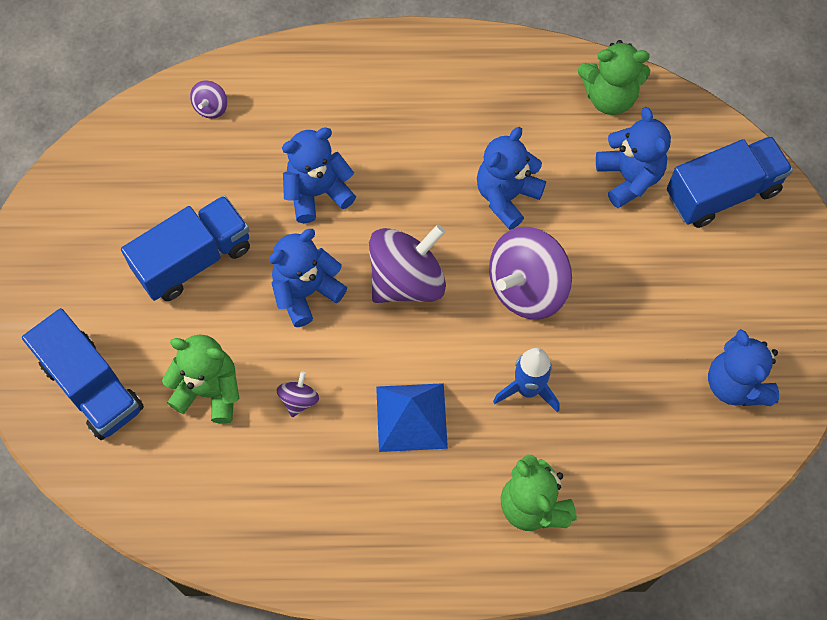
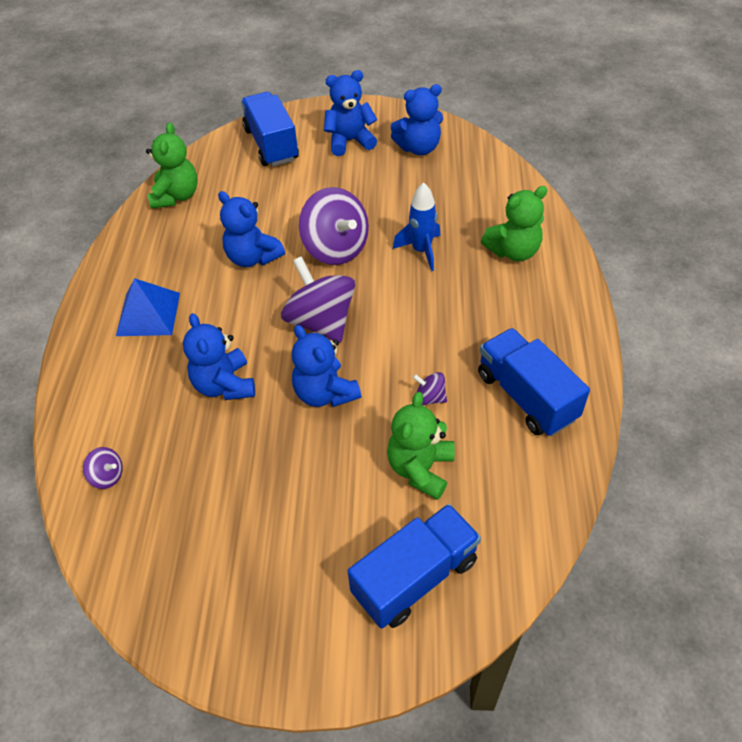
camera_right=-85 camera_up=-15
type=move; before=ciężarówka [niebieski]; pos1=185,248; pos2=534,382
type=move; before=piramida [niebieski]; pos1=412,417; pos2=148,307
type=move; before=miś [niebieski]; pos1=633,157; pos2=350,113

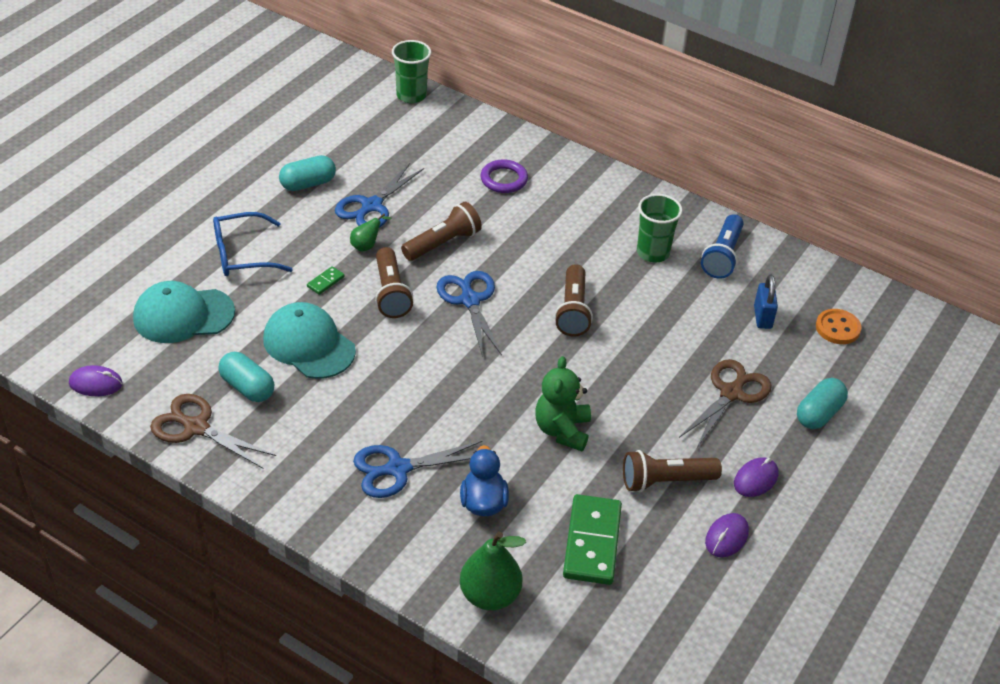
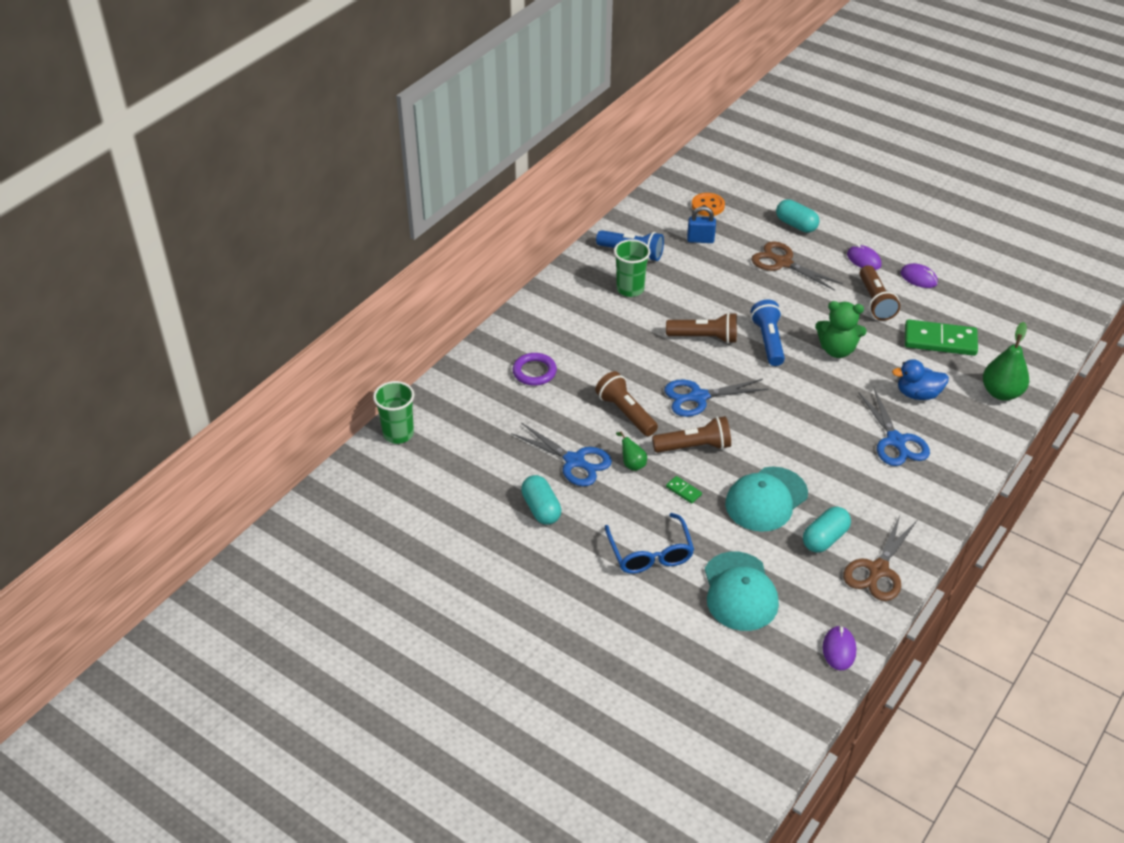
camera_right=-85 camera_up=0
type=insert; after=latarka [niebieski]; pos2=768,333

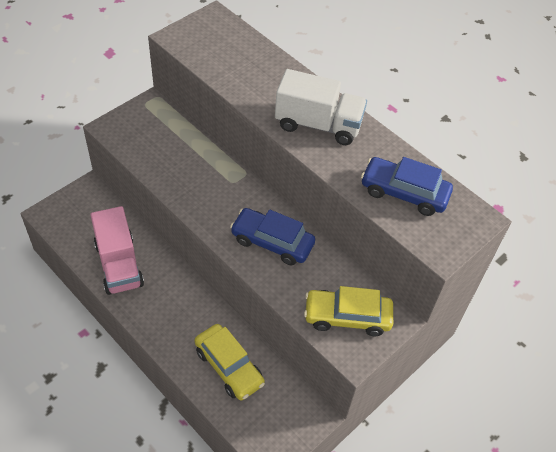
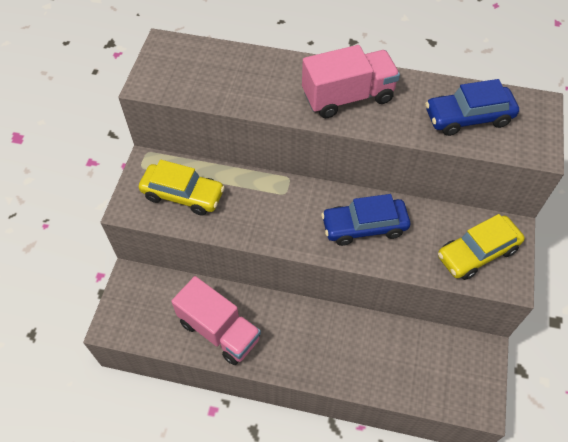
camera_right=-30 camera_up=5
type=move; before=samochód [żółty]; pos1=230,362; pos2=182,187
type=recolor; before=ciężarówka [biały]; after=ciężarówka [różowy]; pos1=321,107; pos2=351,81

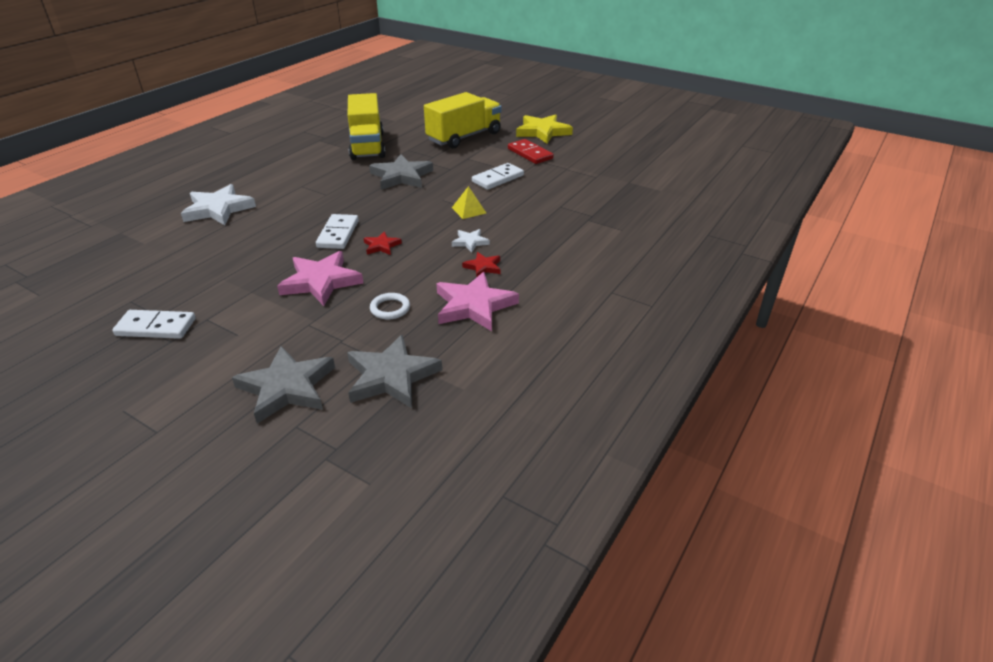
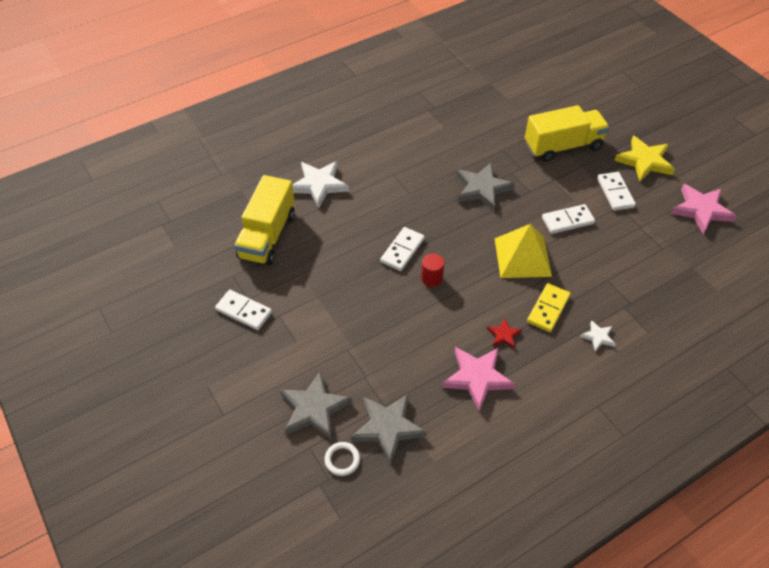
camera_right=25 camera_up=15
type=insert; after=kostka domina [żółty]; pos2=549,307
type=move; before=gwiazda [różowy]; pos1=320,278; pos2=704,209
type=move; before=ciężarówka [żółty]; pos1=367,126; pos2=264,220
type=move; before=pierścień [biały]; pos1=390,306; pos2=342,459
type=move; before=gwiazda [biały]; pos1=471,241; pos2=598,336
type=replace; before=gwiazda [czerwony]; after=walec [czerwony]; pos1=383,243; pos2=432,270
type=recolor; before=kostka domina [czerwony]; after=kostka domina [biały]; pos1=531,151; pos2=616,191
type=resize; before=piramida [żółty]; pos1=469,202; pos2=523,251; scale=2.08

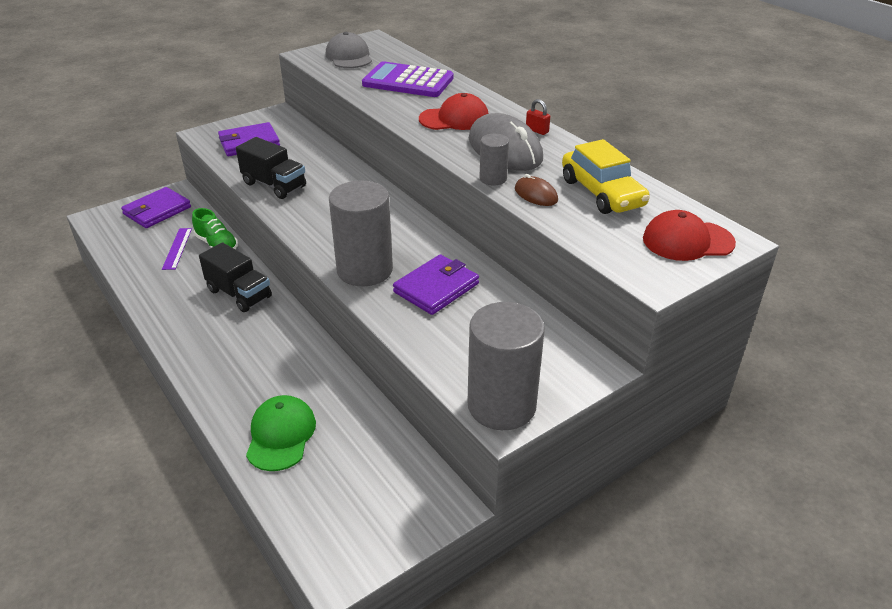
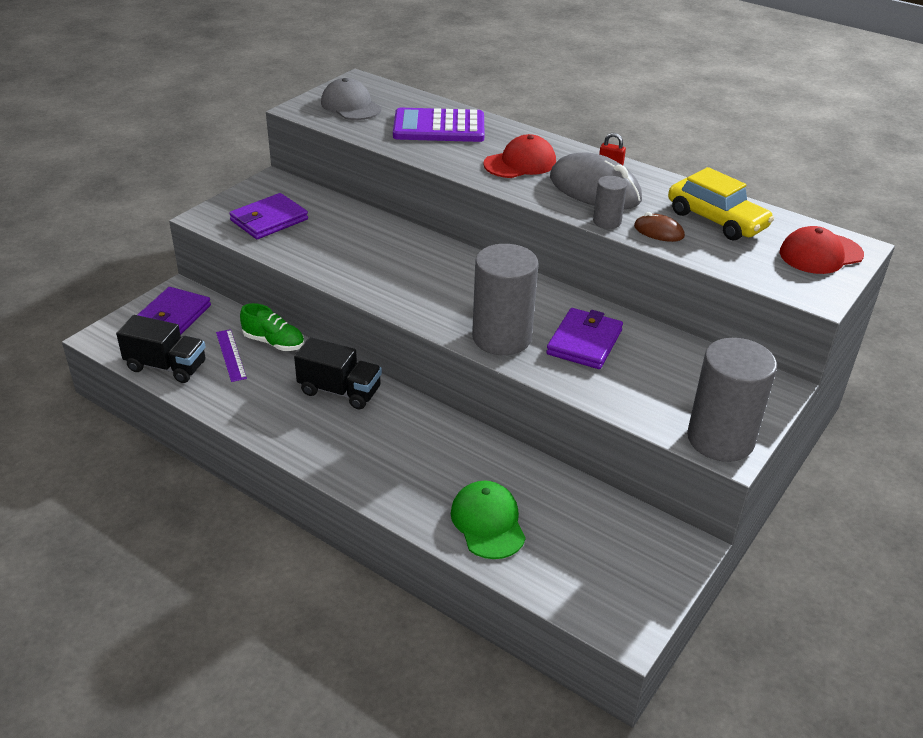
camera_right=-20 camera_up=0
type=move; before=ciężarówka [czarny]; pos1=271,168; pos2=160,349

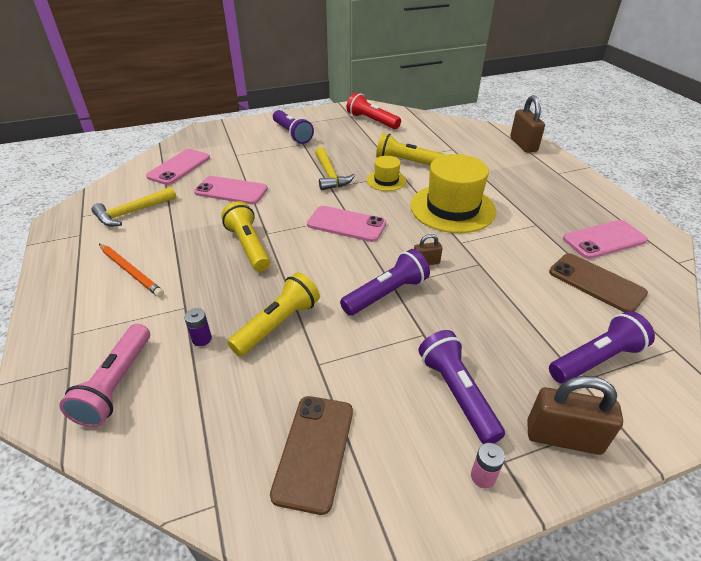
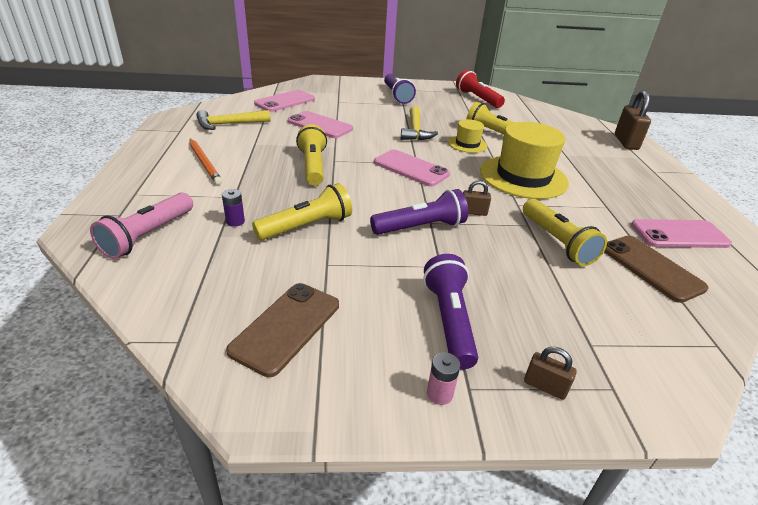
camera_right=15 camera_up=-5
type=delete; before=latarka [fioletowy]; pos1=602,347
type=insert; after=latarka [żółty]; pos2=565,232
type=resize; before=kłódka [brązowy]; pos1=575,415; pos2=550,373; scale=0.52

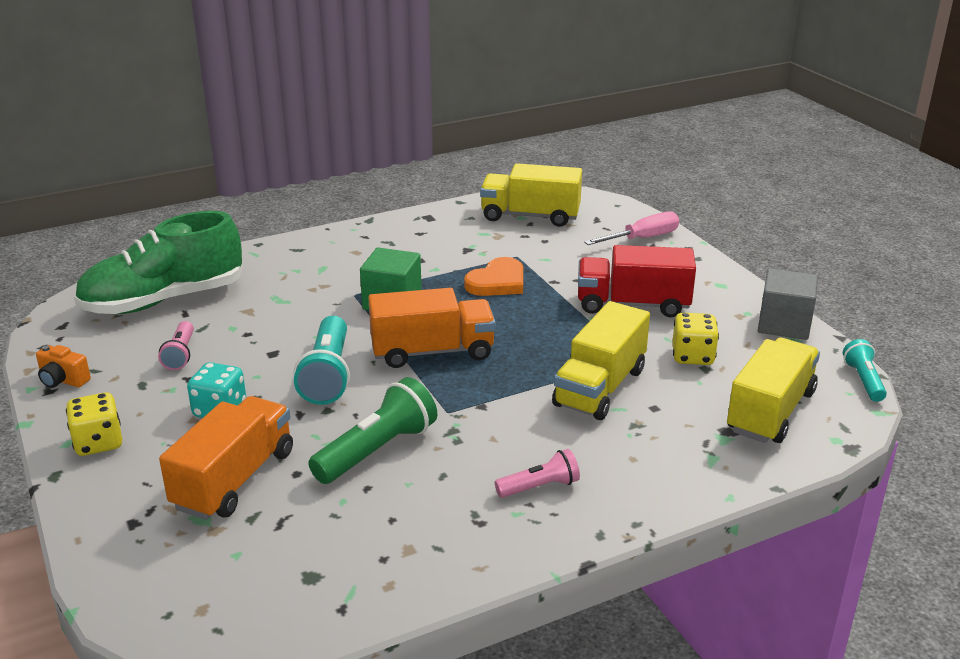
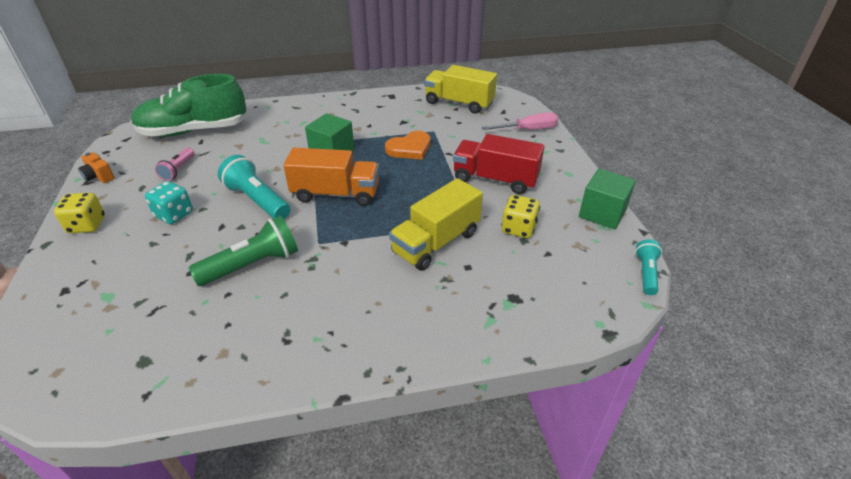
camera_right=15 camera_up=10
type=delete; before=ciężarówka [pomarańczowy]; pos1=226,458
type=delete; before=latarka [różowy]; pos1=537,473
type=delete; before=ciężarówka [żółty]; pos1=773,390
type=recolor; before=sześcian [szary]; after=sześcian [zielony]; pos1=788,304; pos2=607,199
type=rotate; before=latarka [turkusowy]; pos1=321,360; pos2=254,187; turn=120

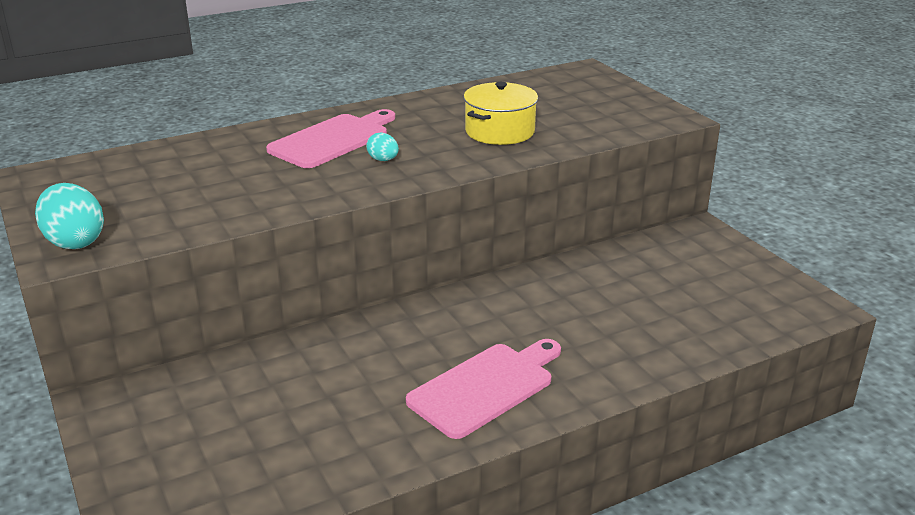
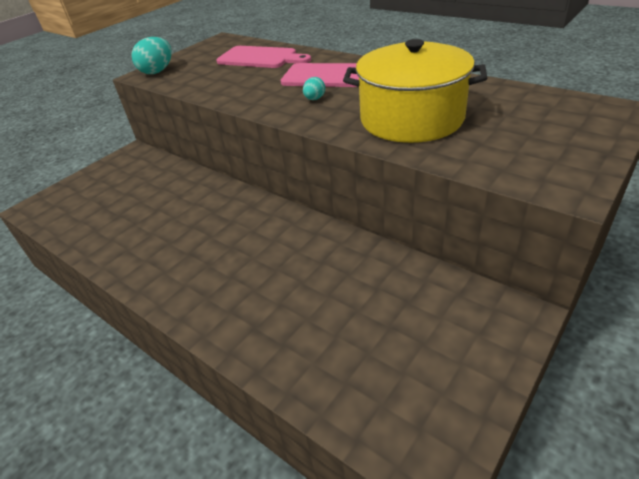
camera_right=70 camera_up=10
type=move; before=deska do krojenia [różowy]; pos1=483,389; pos2=263,57
type=resize; before=garnek [żółty]; pos1=501,113; pos2=415,91; scale=1.62

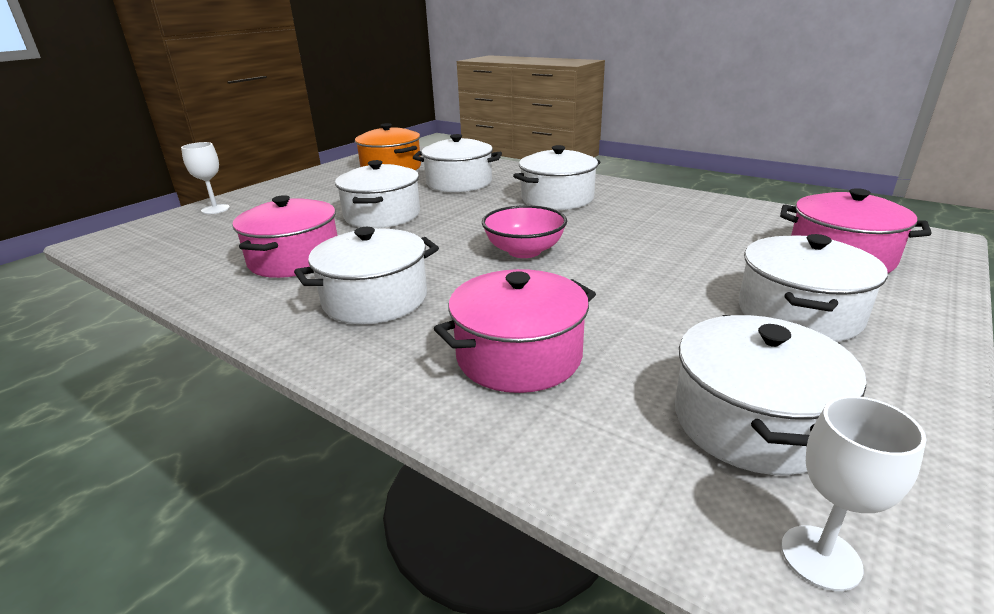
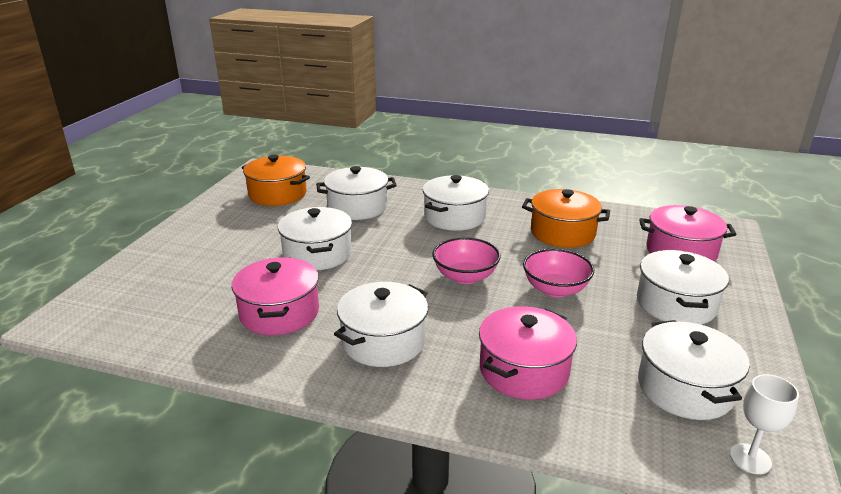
camera_right=-20 camera_up=0
type=delete; before=kielich [biały]; pos1=205,178
type=insert; after=garnek [pomarańczowy]; pos2=566,218
type=insert; after=miska [różowy]; pos2=558,273

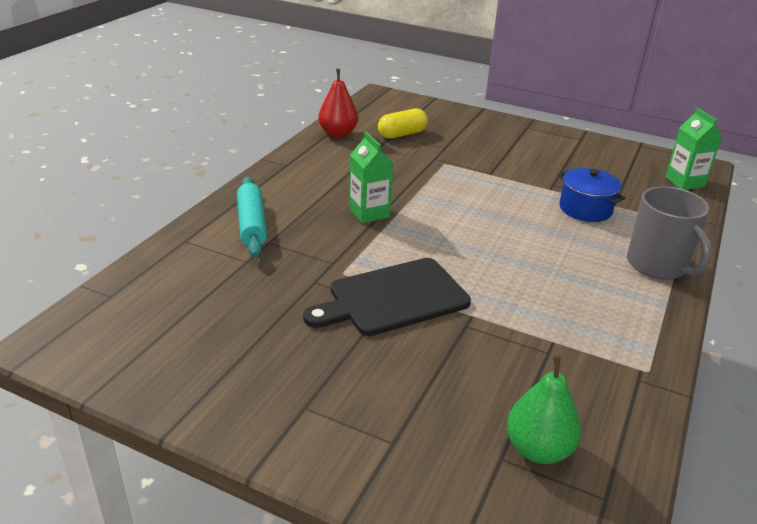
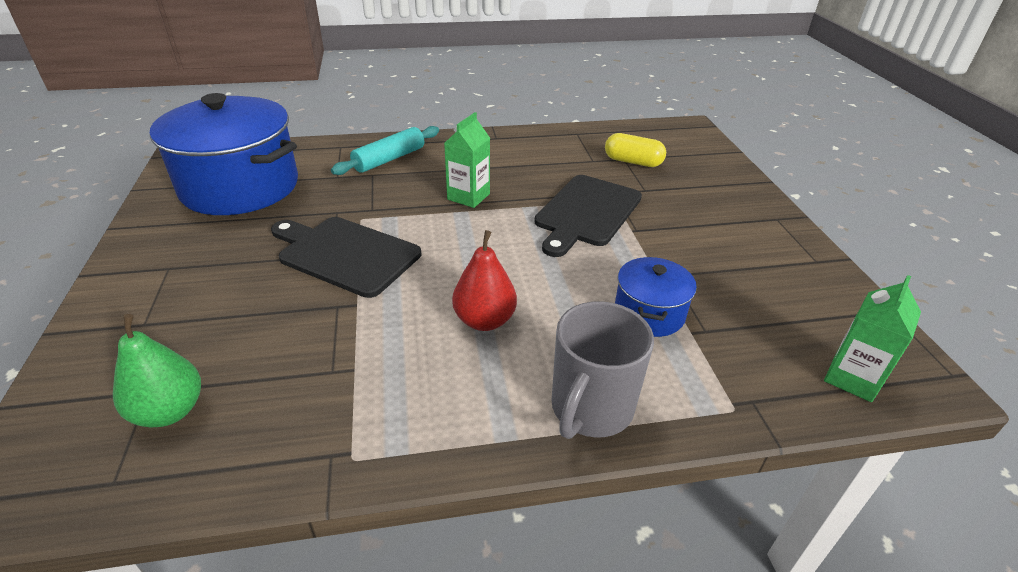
camera_right=55 camera_up=5
type=insert; after=garnek [niebieski]; pos2=224,154
type=insert; after=deska do krojenia [czarny]; pos2=588,216
type=move; before=gruszka [czerwony]; pos1=338,103; pos2=484,280

